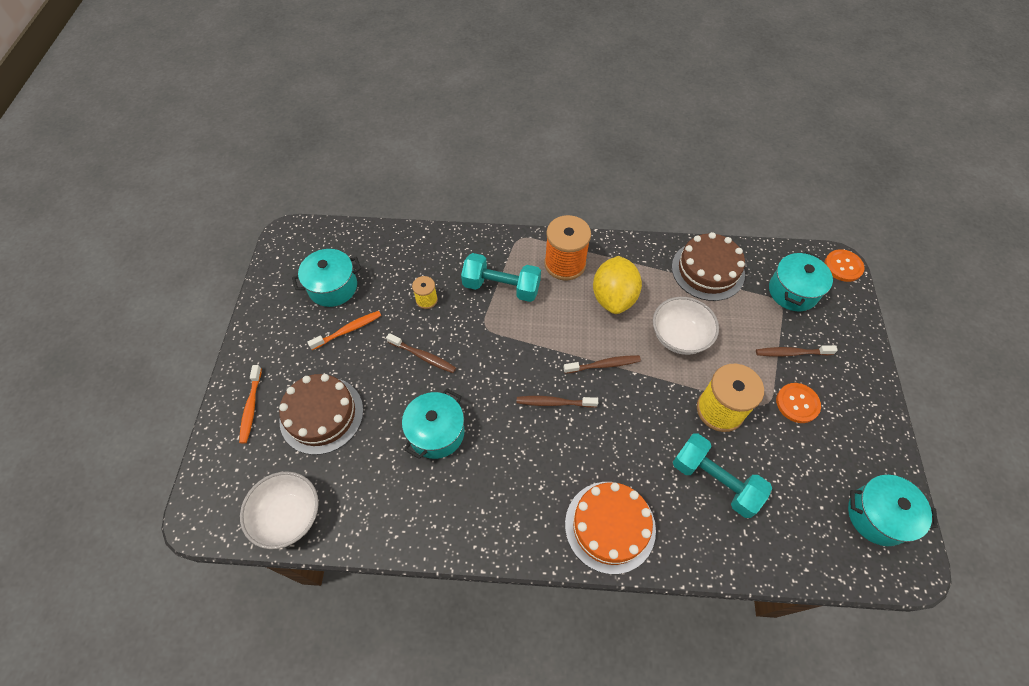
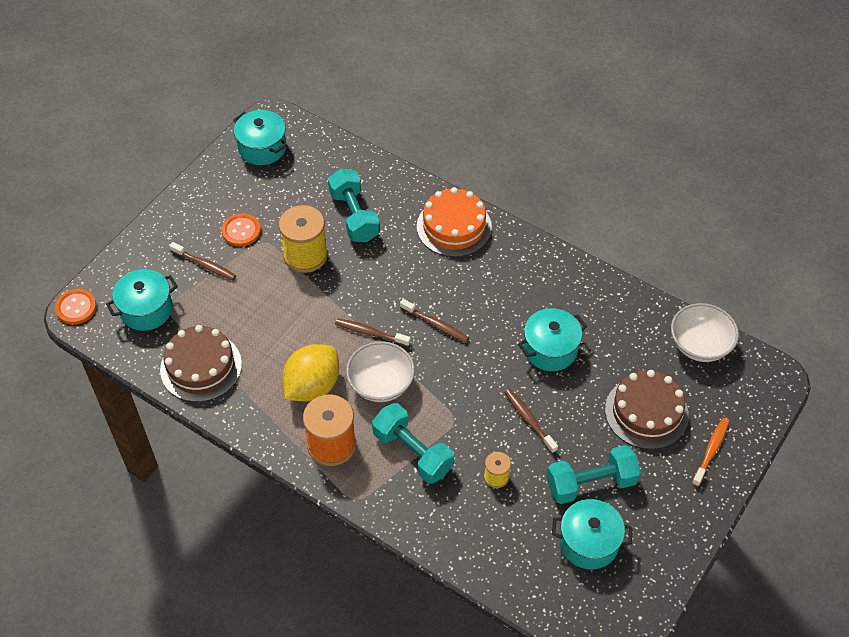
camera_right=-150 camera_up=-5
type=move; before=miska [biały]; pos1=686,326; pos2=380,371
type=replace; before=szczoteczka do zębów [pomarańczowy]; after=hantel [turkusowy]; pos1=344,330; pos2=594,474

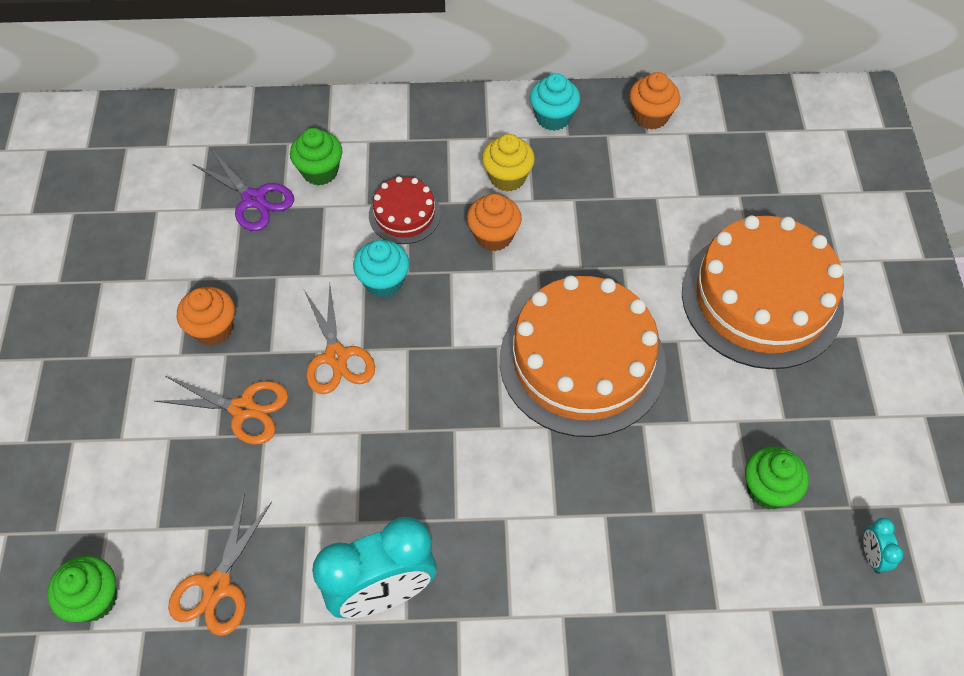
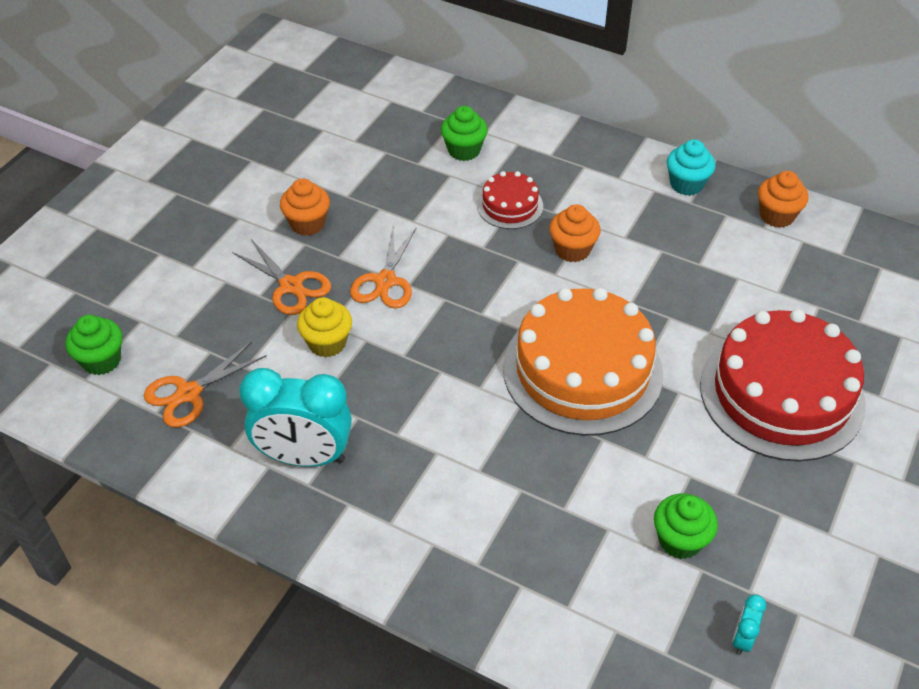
camera_right=30 camera_up=-10
type=delete; before=nożyczki [fioletowy]; pos1=243,190
type=delete; before=muffinka [turkusowy]; pos1=381,269
type=move; before=muffinka [żółty]; pos1=508,162; pos2=324,327
type=recolor; before=tort [pomarańczowy]; after=tort [czerwony]; pos1=763,292; pos2=783,385

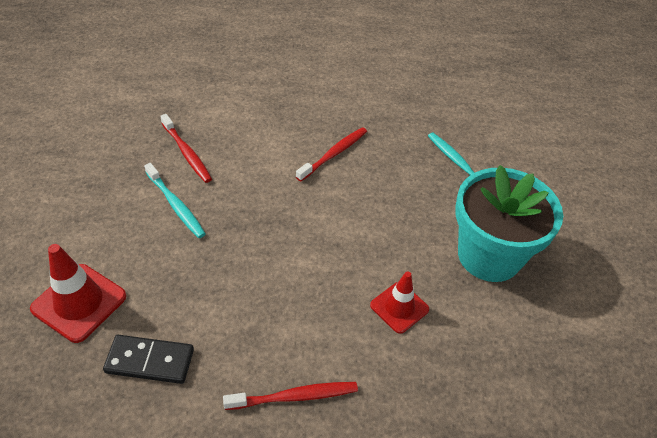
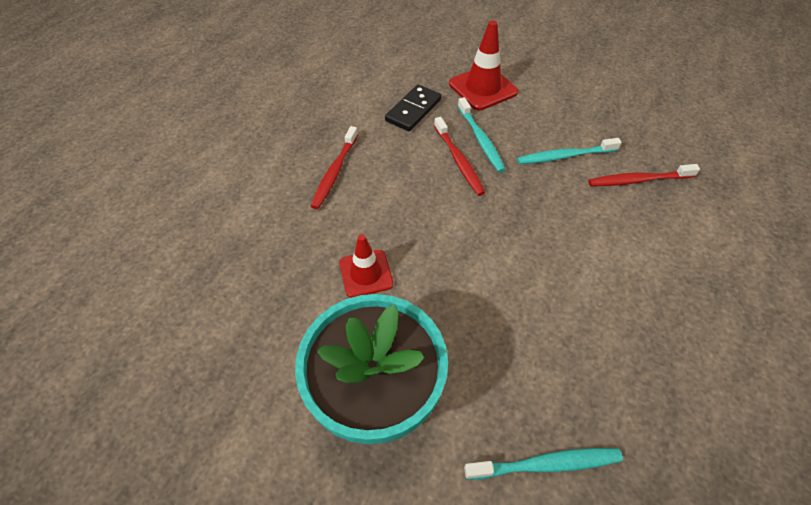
camera_right=120 camera_up=5
type=insert; after=szczoteczka do zębów [turkusowy]; pos2=482,134
type=move; before=szczoteczka do zębów [czerwony]; pos1=331,154; pos2=459,156

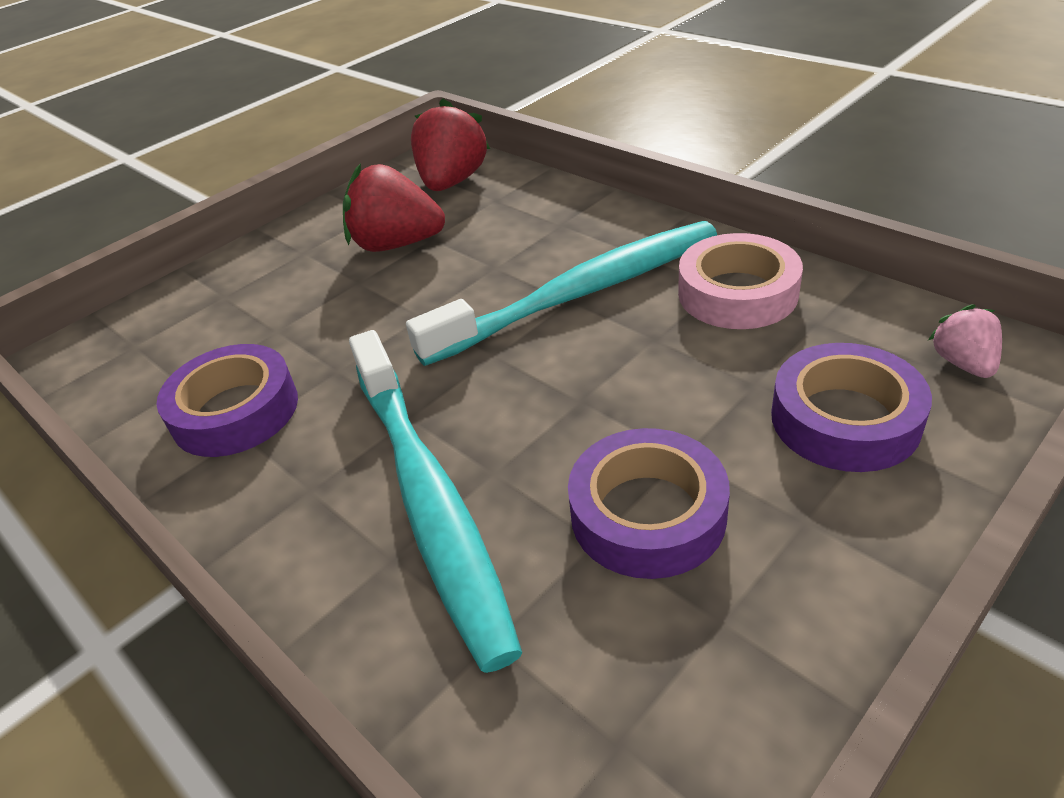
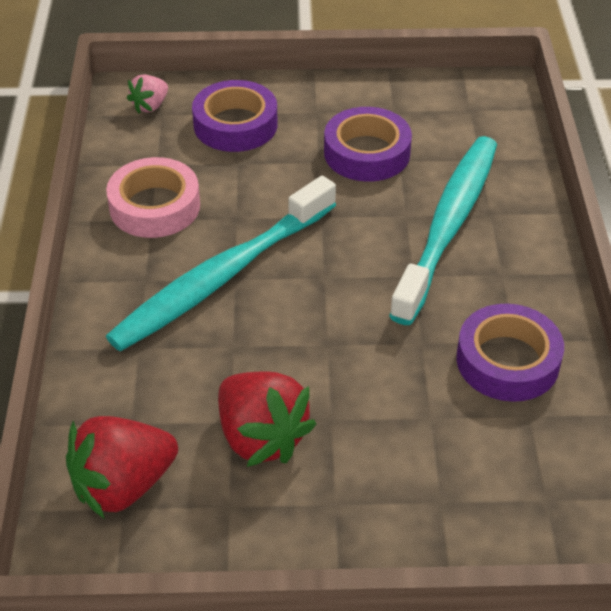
camera_right=-140 camera_up=5
type=rotate; before=szczoteczka do zębów [turkusowy]; pos1=561,293; pos2=221,263; turn=-60

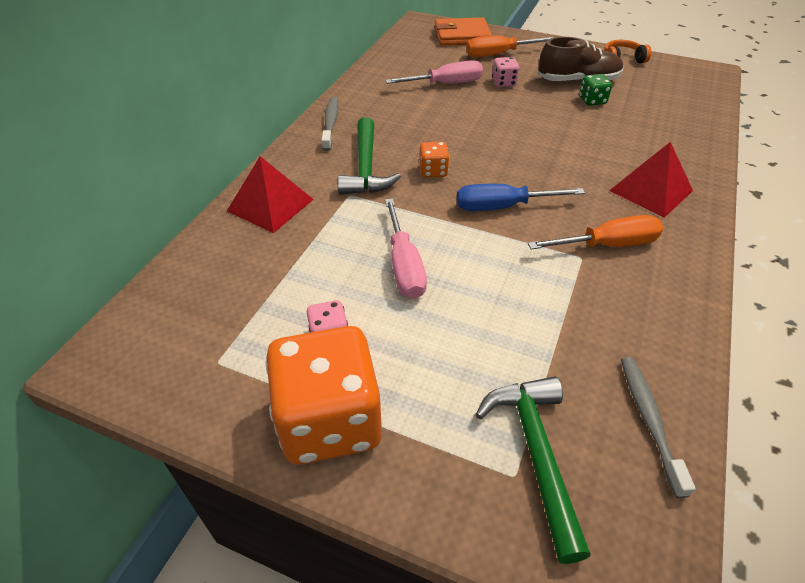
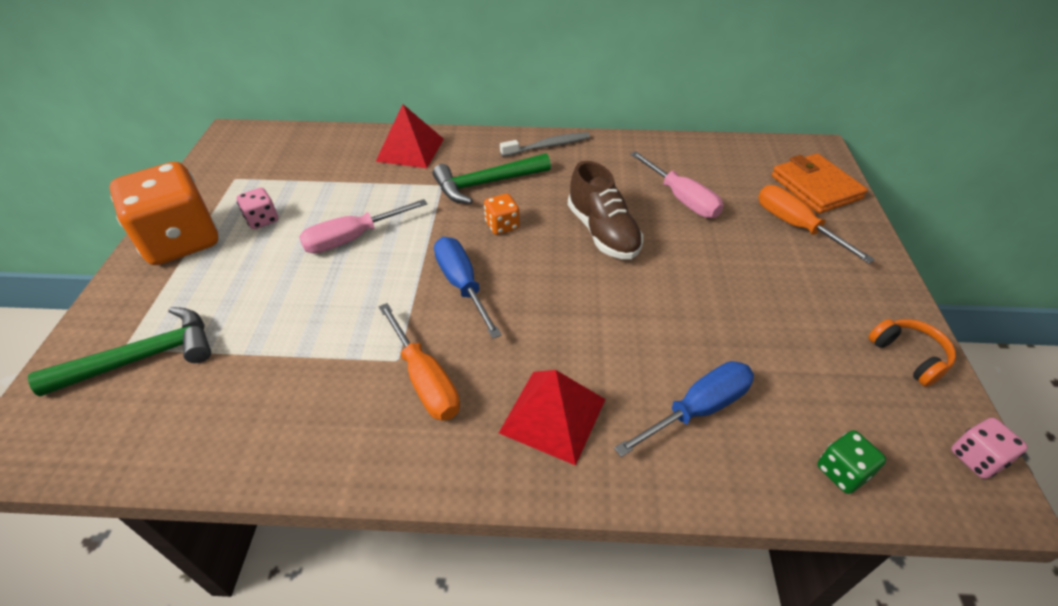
camera_right=70 camera_up=0
type=delete; before=szczoteczka do zębów [szary]; pos1=658,427
type=insert; after=śrubokręt [niebieski]; pos2=684,409
type=move; before=kostka do gry [różowy]; pos1=506,72; pos2=989,448
type=move; before=but [brązowy]; pos1=580,59; pos2=605,210
type=move; before=kostka do gry [zielony]; pos1=595,90; pos2=851,462

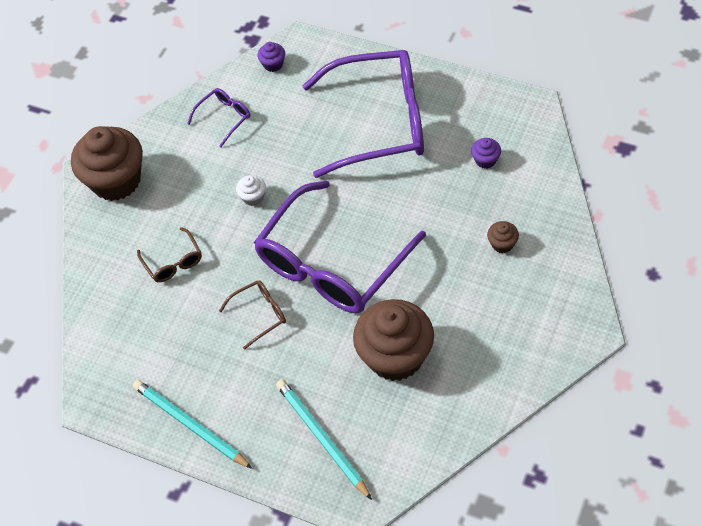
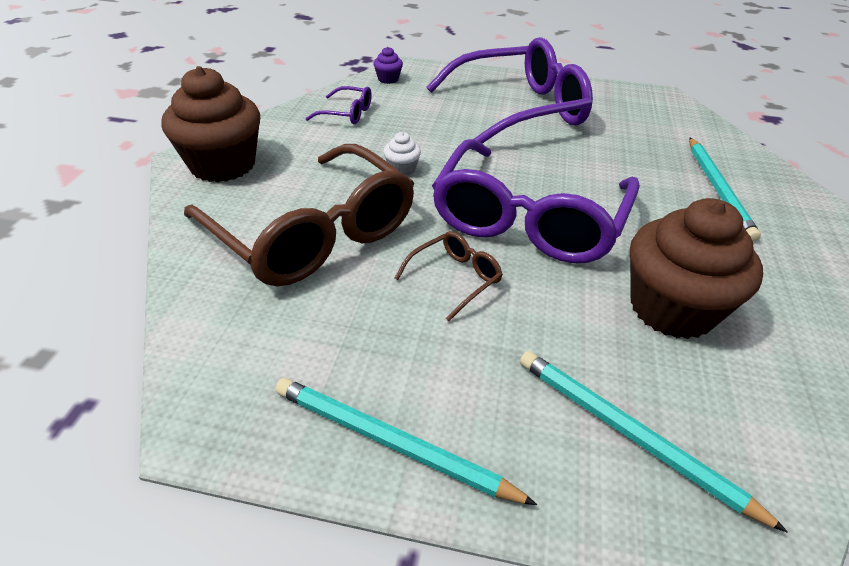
camera_right=-20 camera_up=-15
type=delete; before=muffinka [fioletowy]; pos1=486,153
type=replace; before=muffinka [brązowy]; after=ołówek [turkusowy]; pos1=503,237; pos2=725,190
type=rotate; before=okulary [fioletowy]; pos1=218,117; pos2=338,105; turn=75
type=resize; before=okulary [brązowy]; pos1=169,254; pos2=299,215; scale=2.41

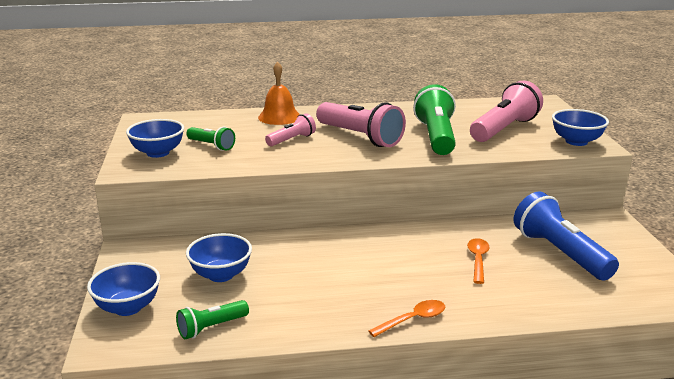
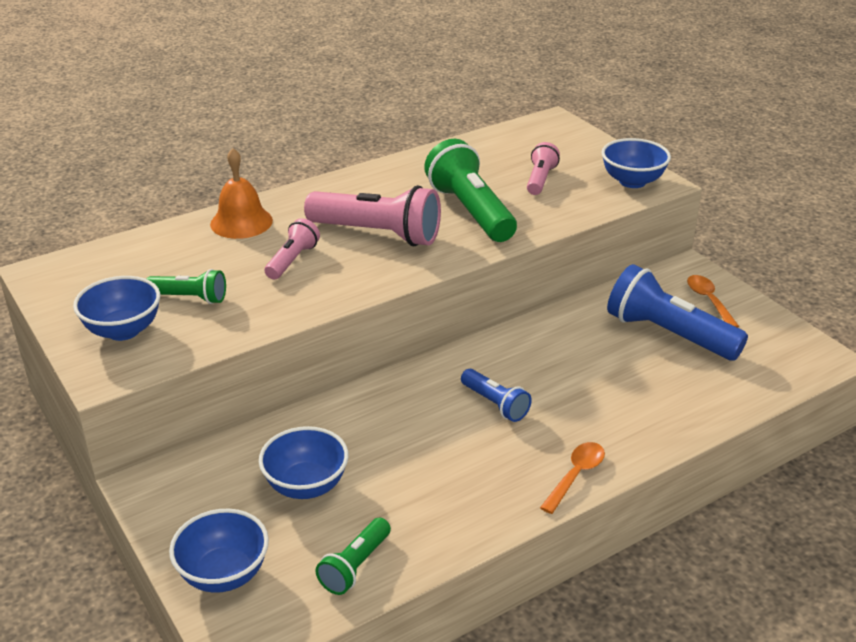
camera_right=-25 camera_up=10
type=insert; after=latarka [niebieski]; pos2=496,395
type=move; before=łyżka [pomarańczowy]; pos1=478,261; pos2=713,301
type=resize; before=latarka [różowy]; pos1=506,111; pos2=543,168; scale=0.54

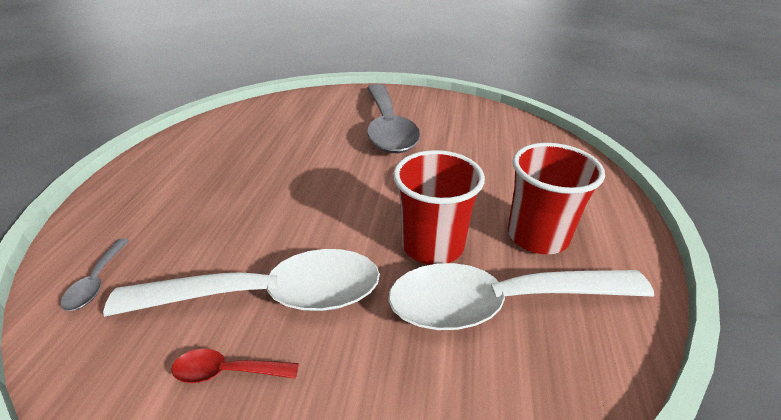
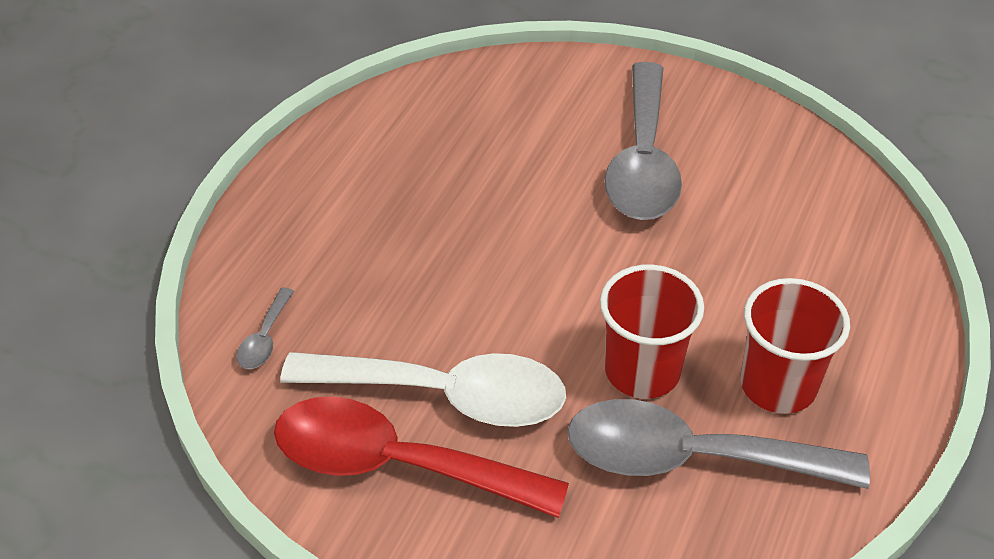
camera_right=15 camera_up=10
type=recolor; before=łyżka [biały]; after=łyżka [szary]; pos1=521,296; pos2=718,444
type=resize; before=łyżka [czerwony]; pos1=235,366; pos2=421,457; scale=2.48

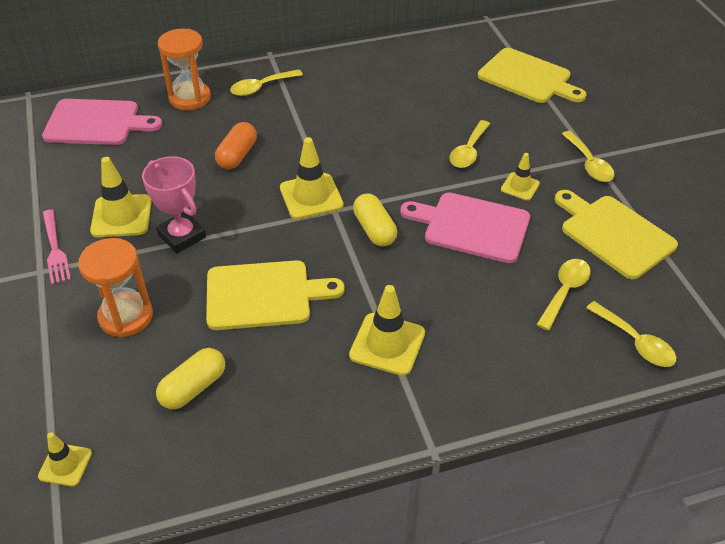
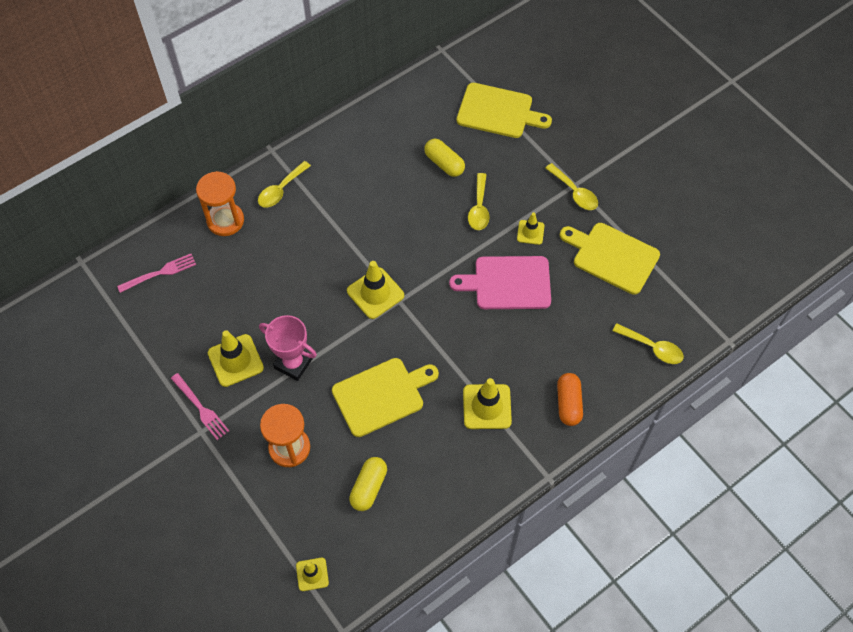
camera_right=-20 camera_up=15
type=delete; before=łyżka [żółty]; pos1=563,295
type=move; before=kapsułka [pomarańczowy]; pos1=236,145; pos2=570,399
type=move; before=kapsułka [żółty]; pos1=375,220; pos2=444,158
type=replace; before=deska do krojenia [różowy]; after=widelec [różowy]; pos1=102,122; pos2=156,273

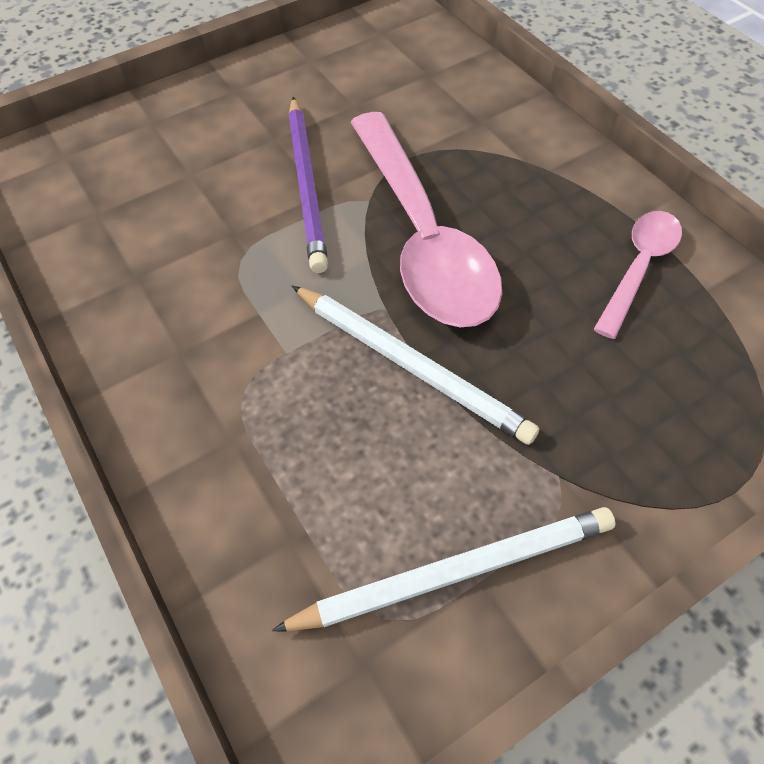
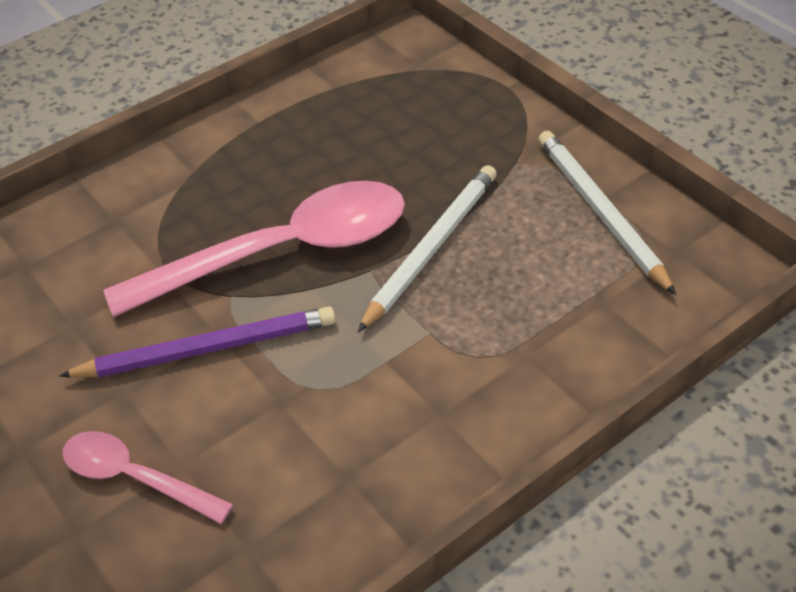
camera_right=-95 camera_up=-10
type=move; before=łyżka [różowy]; pos1=638,275; pos2=148,477

